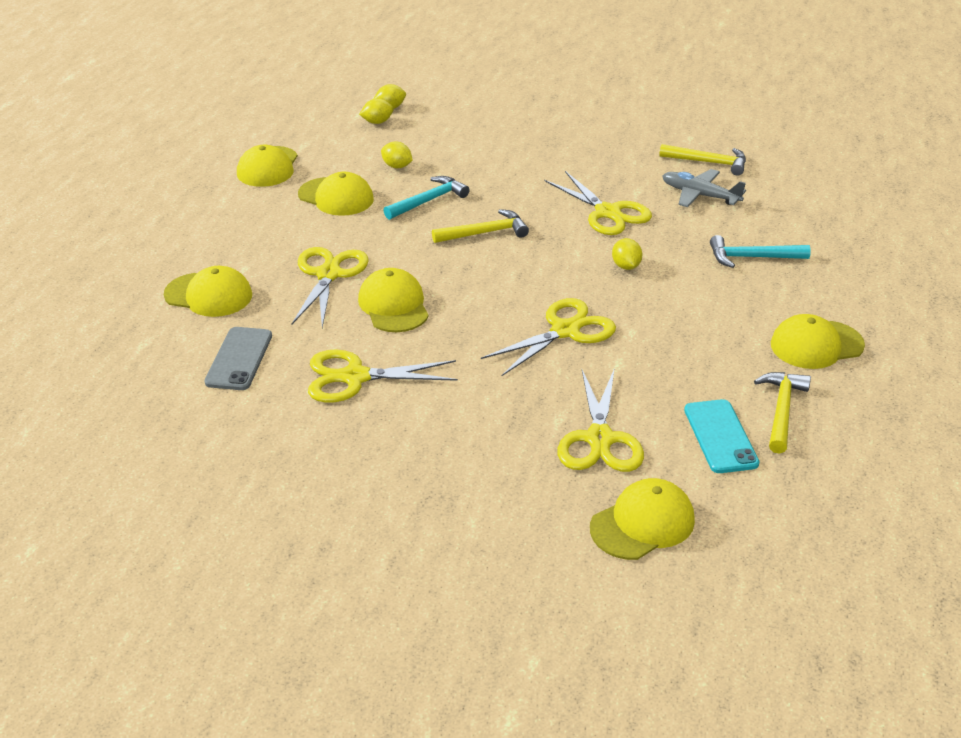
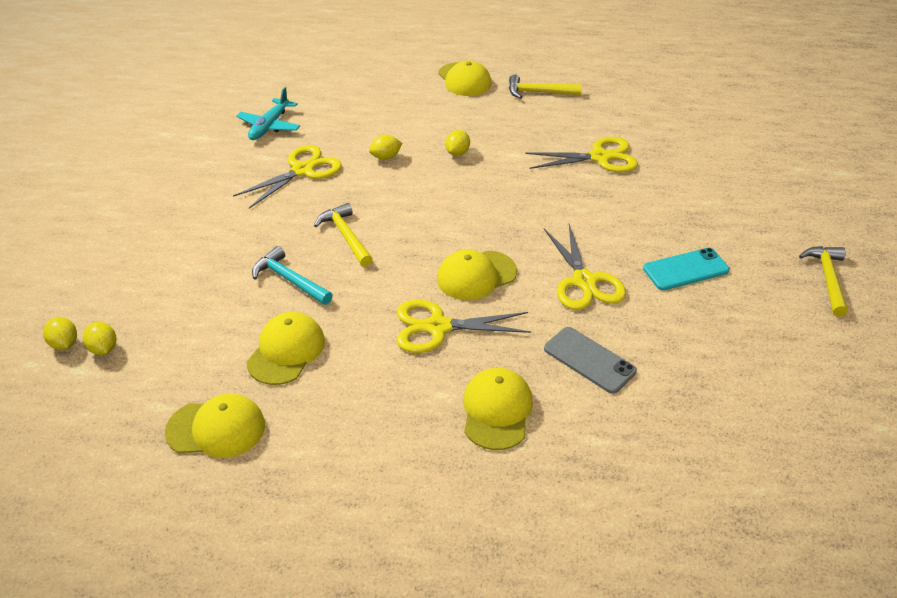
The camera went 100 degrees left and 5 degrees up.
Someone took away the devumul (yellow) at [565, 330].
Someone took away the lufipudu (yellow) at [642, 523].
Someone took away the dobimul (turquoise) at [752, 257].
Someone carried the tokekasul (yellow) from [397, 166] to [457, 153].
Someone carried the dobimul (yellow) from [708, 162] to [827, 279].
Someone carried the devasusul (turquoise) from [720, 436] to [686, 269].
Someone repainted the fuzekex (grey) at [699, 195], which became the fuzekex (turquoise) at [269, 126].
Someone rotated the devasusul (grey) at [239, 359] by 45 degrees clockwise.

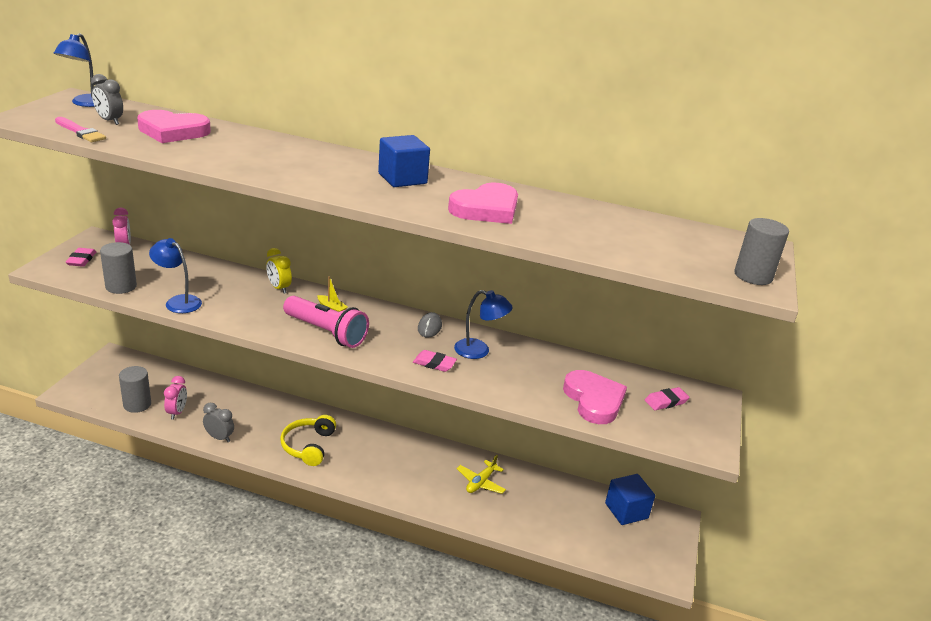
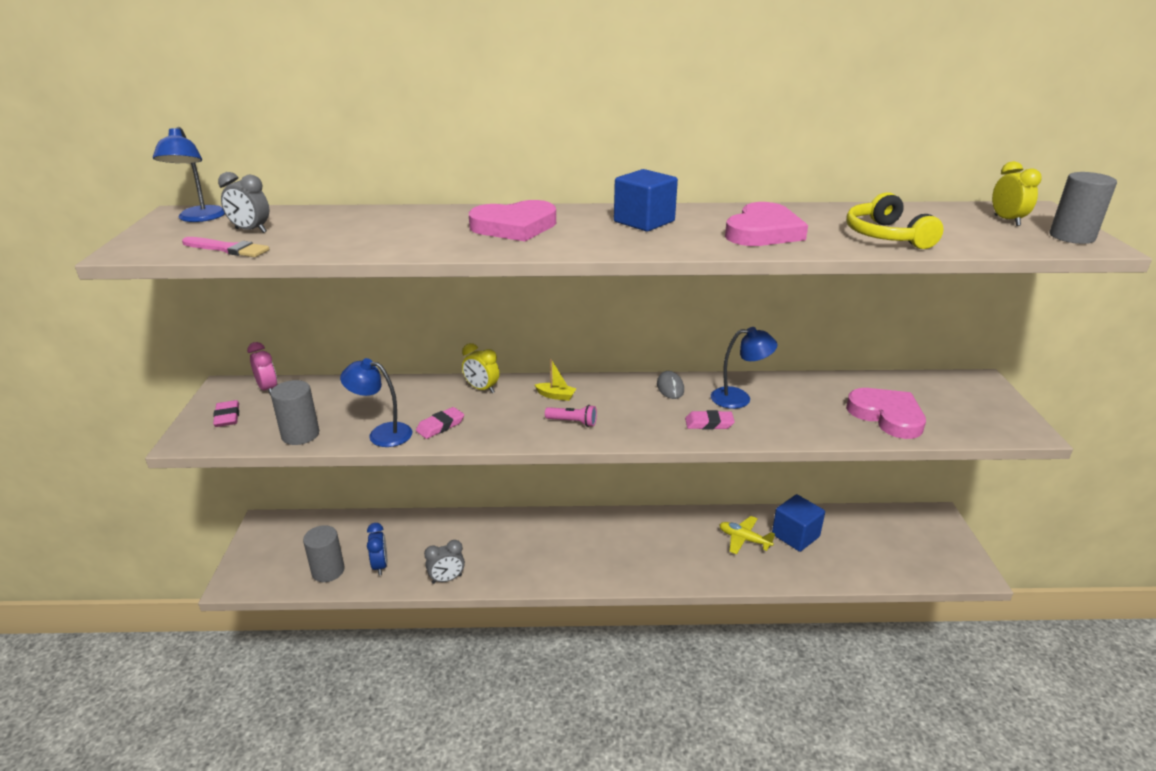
The camera went 15 degrees left and 0 degrees up.
Someone put down the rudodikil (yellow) at [1007, 220].
Someone carried the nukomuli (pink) from [173, 131] to [514, 227].
Someone carried the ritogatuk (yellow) from [308, 446] to [886, 236].
Someone carried the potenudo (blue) from [626, 511] to [795, 535].
Someone carried the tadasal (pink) from [666, 401] to [440, 426].
Someone repainted the rudodikil (pink) at [177, 412], which became the rudodikil (blue) at [380, 565].
Someone rotated the rudodikil (grey) at [219, 438] by 150 degrees clockwise.
Someone rotated the fuzekex (yellow) at [480, 482] by 105 degrees clockwise.
Someone scaled the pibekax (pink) at [326, 332] by 0.47.

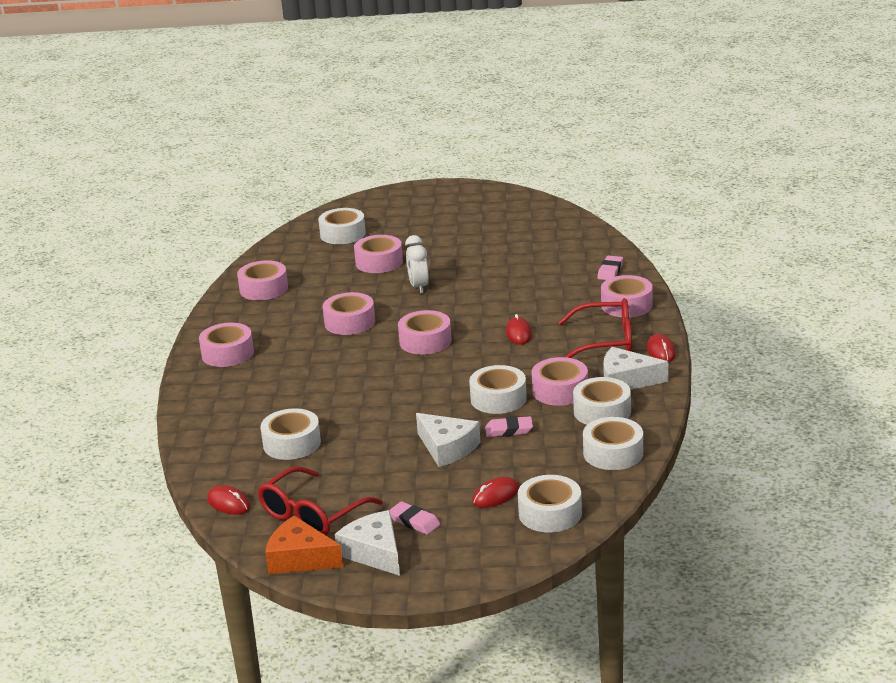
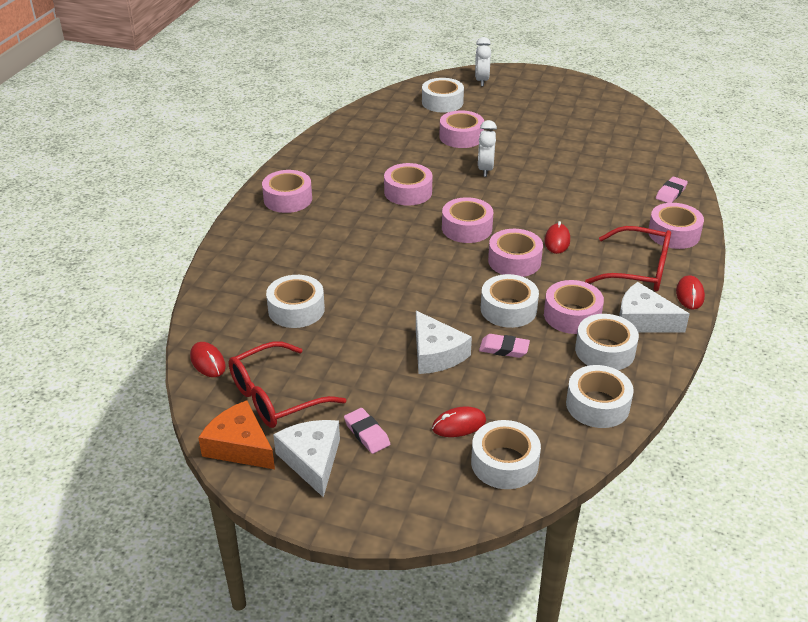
The camera went 15 degrees right and 10 degrees up.
Someone put down the rudodikil (white) at [481, 81].
Someone carried the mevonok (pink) from [263, 289] to [514, 261].

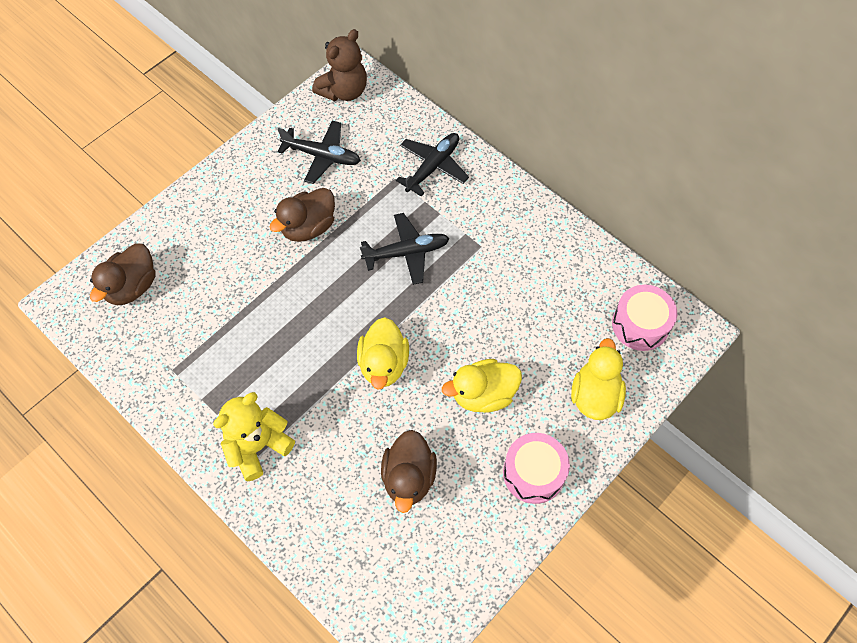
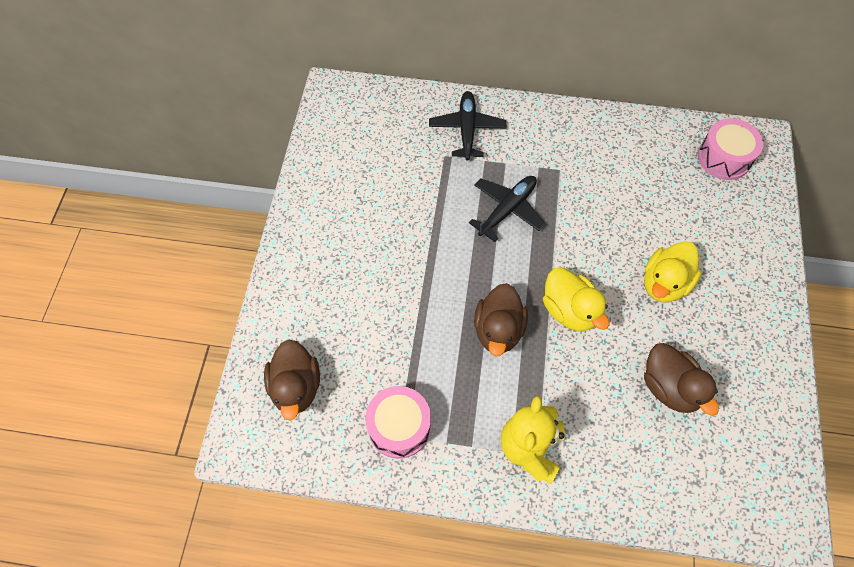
The camera went 35 degrees left and 0 degrees up.
Someone took away the fuzekex (black) at [322, 156].
Someone took away the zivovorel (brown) at [344, 91].
Someone took away the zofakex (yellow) at [595, 395].
Someone carried the zofakex (brown) from [308, 227] to [498, 330].
Someone carried the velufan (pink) from [533, 473] to [399, 427].

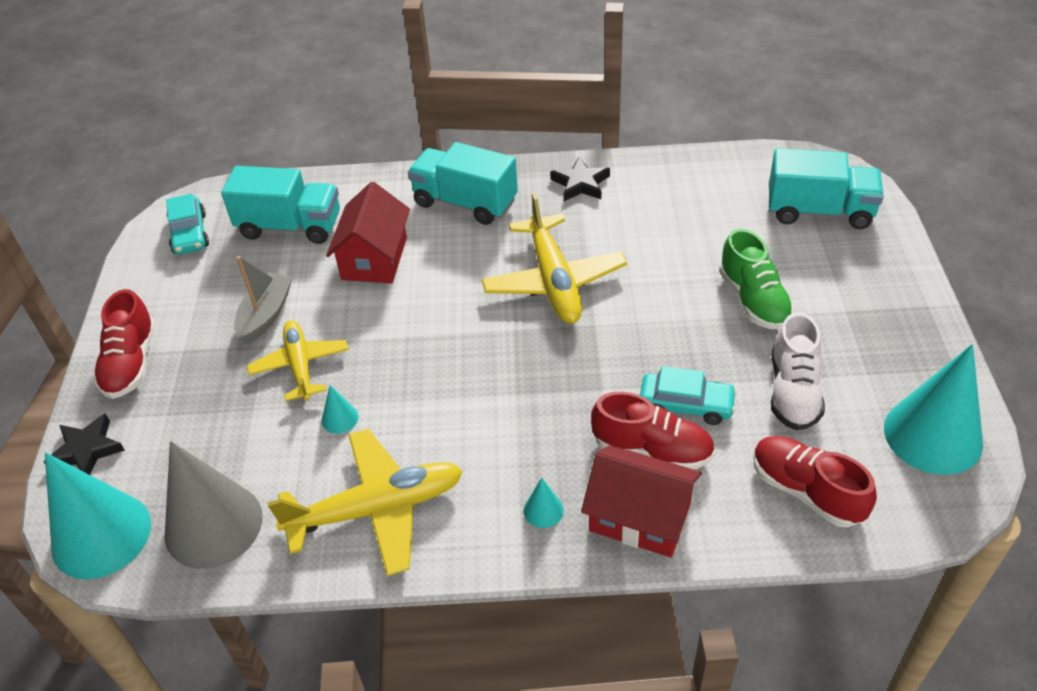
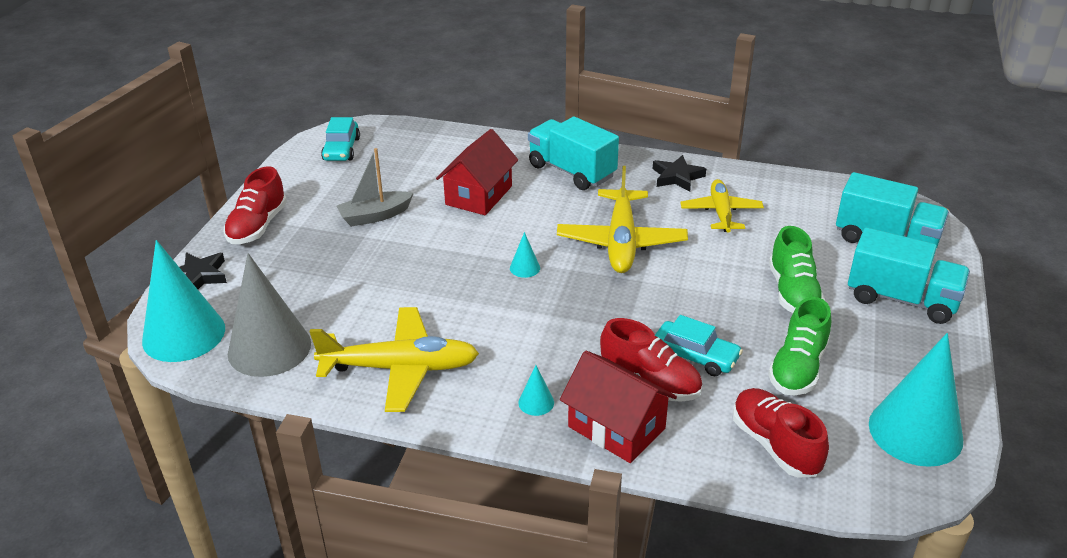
The camera went 15 degrees right and 10 degrees down.
Someone carried the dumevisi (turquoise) from [290, 226] to [901, 299].
Someone carried the fuzekex (yellow) from [300, 365] to [721, 212].
Someone carried the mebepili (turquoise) from [340, 418] to [525, 268].
Someone repainted the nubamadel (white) at [793, 391], which became the nubamadel (green) at [798, 368].
Someone rotated the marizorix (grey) at [266, 315] by 150 degrees counterclockwise.

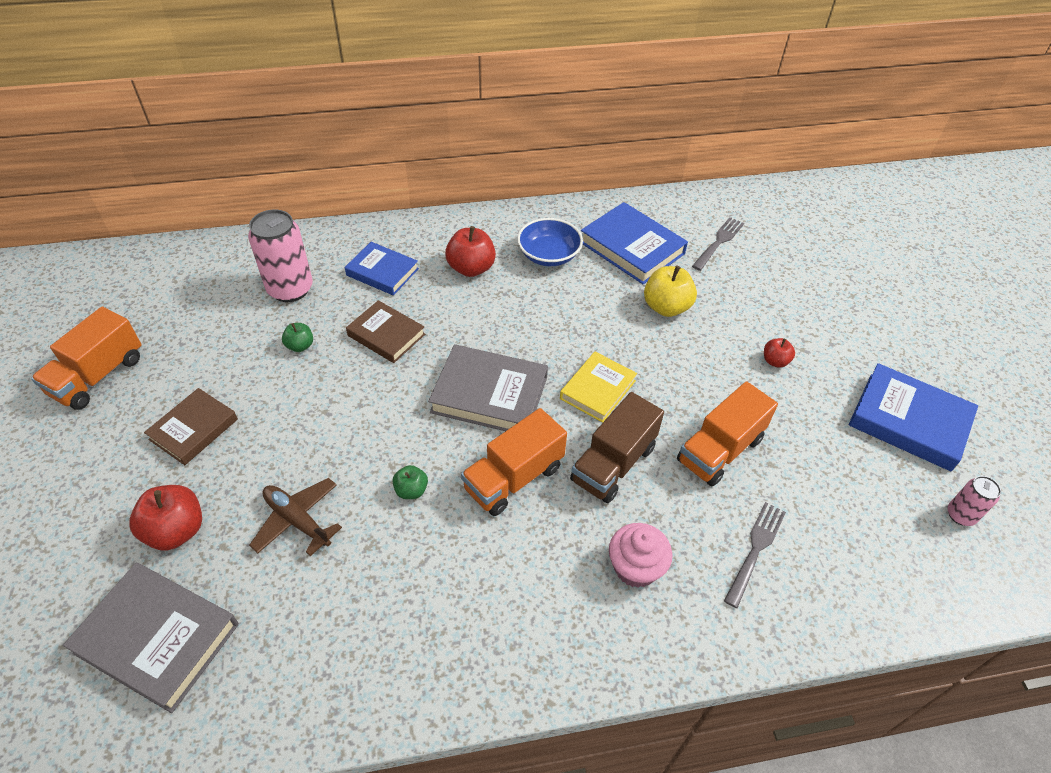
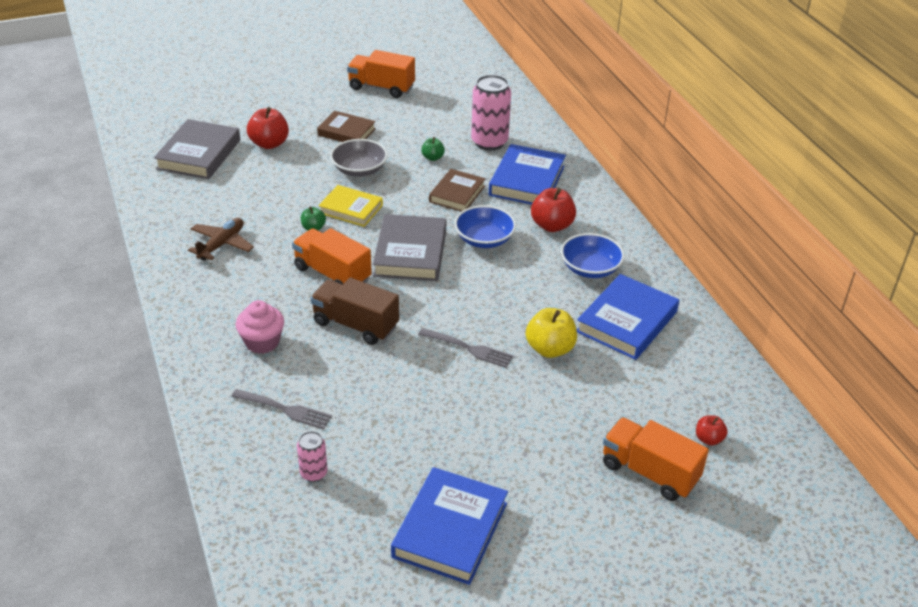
The camera went 80 degrees right and 10 degrees down.
Someone put down the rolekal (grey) at [359, 170].
Someone put down the rolekal (blue) at [484, 239].
Someone carried the fuzekex (brown) from [297, 520] to [222, 244].
Someone carried the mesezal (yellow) from [597, 389] to [351, 209].
Someone carried the dumevisi (orange) from [720, 450] to [649, 472].
Someone carried the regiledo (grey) from [718, 242] to [468, 348].
Someone carried the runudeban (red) from [775, 361] to [708, 439].
Someone carried the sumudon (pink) from [960, 515] to [313, 473].
Someone scaled the mesezal (blue) at [382, 272] by 1.53.

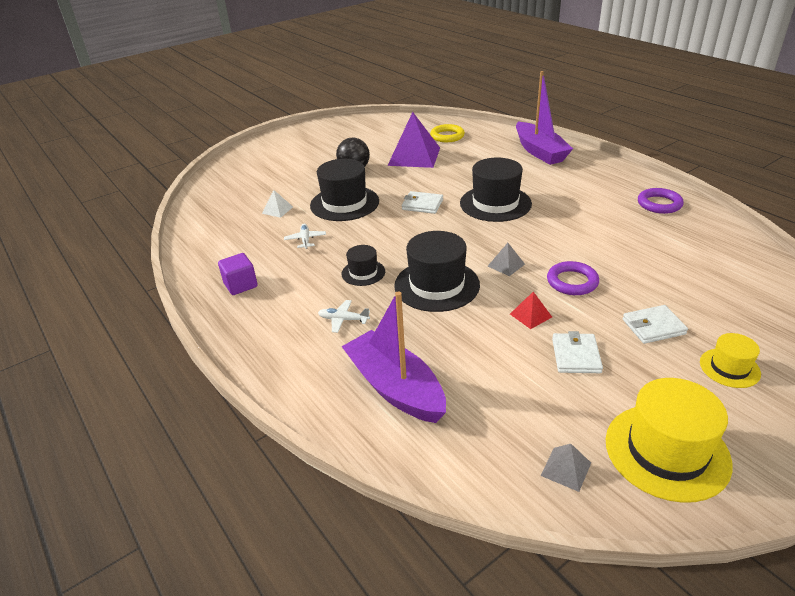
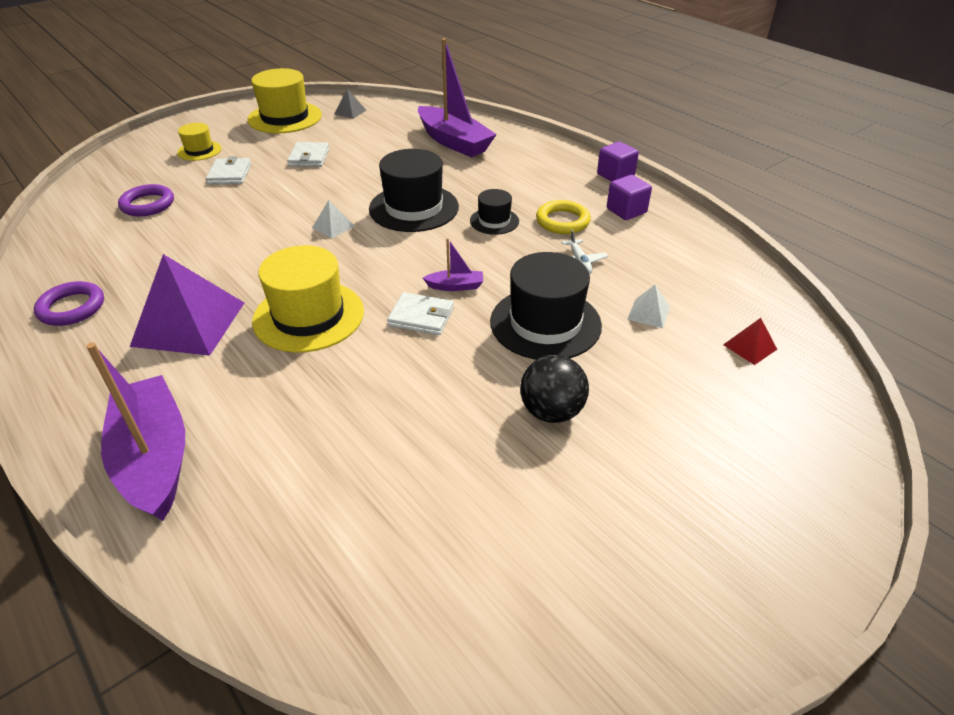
The camera went 175 degrees right and 5 degrees up.
Someone took away the fuzekex (white) at [343, 320].
Someone put down the marizorix (purple) at [455, 286].
Someone put down the potenudo (purple) at [615, 175].
Someone carried the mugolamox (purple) from [414, 156] to [189, 324].
Someone carried the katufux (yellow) from [447, 136] to [562, 221].
Someone carried the mugolamox (red) from [530, 315] to [750, 347].
Someone carried the katufux (purple) from [572, 282] to [148, 204].
Someone repainted the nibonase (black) at [495, 203], which became the nibonase (yellow) at [308, 316].
Someone repainted the mugolamox (grey) at [506, 265], which became the mugolamox (white) at [333, 227].
Someone rotated the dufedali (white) at [653, 327] by 75 degrees counterclockwise.

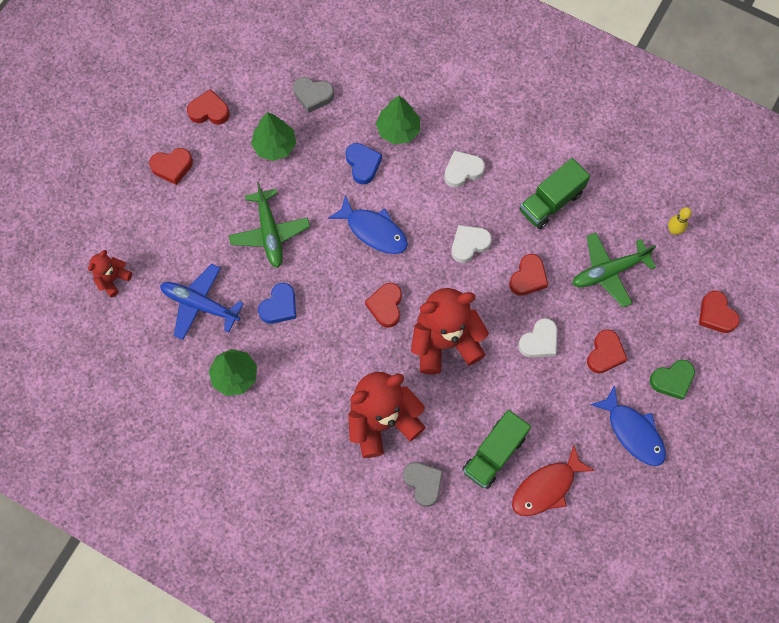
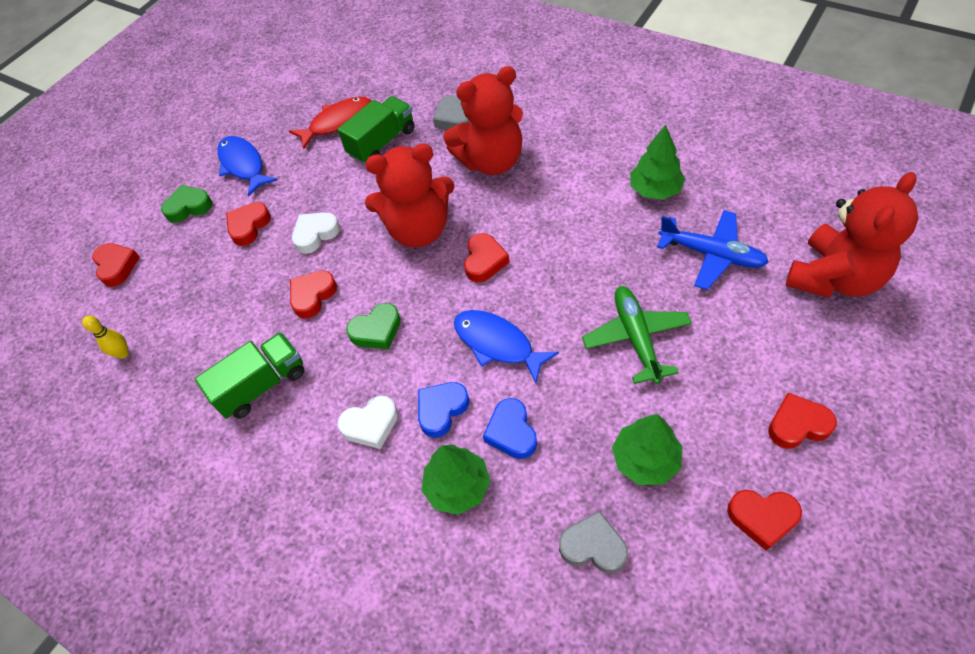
The camera went 170 degrees left and 15 degrees down.
Someone took away the fuzekex (green) at [608, 272].
Someone carried the nukomuli (blue) from [279, 306] to [441, 410].
Someone repainted the nukomuli (white) at [469, 244], which became the nukomuli (green) at [377, 330].
Someone scaled the zivovorel (red) at [113, 279] by 2.03.

